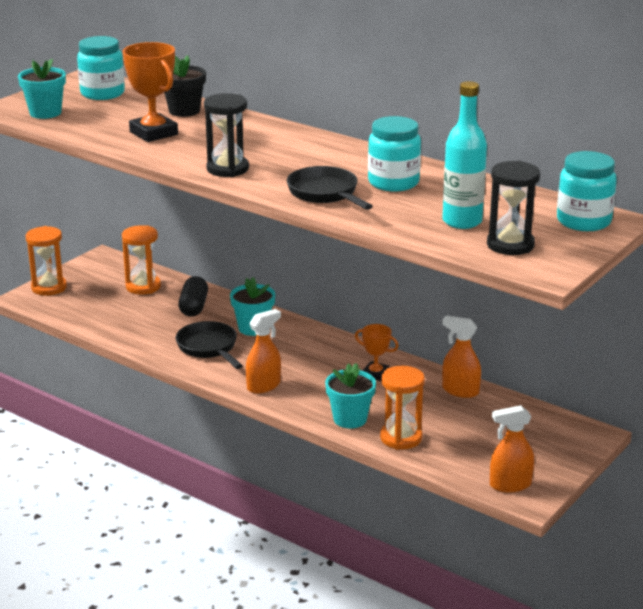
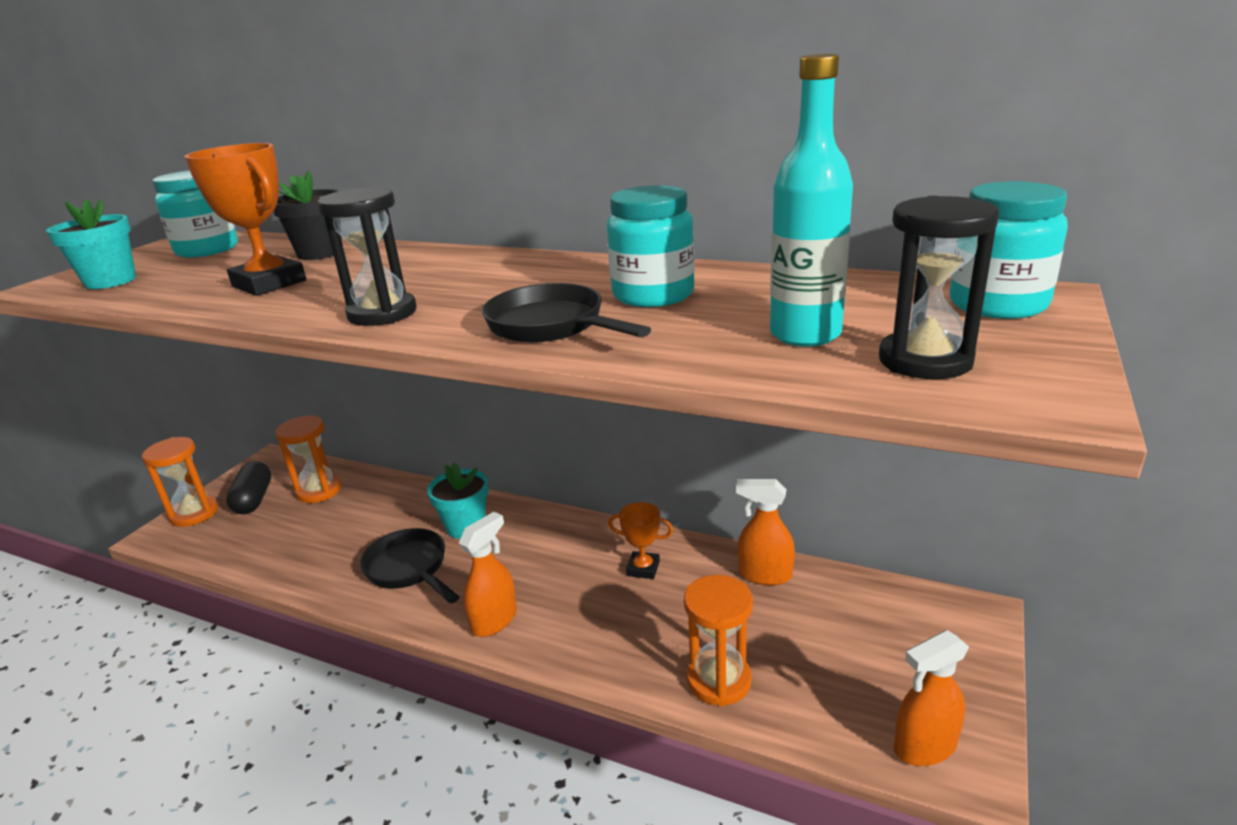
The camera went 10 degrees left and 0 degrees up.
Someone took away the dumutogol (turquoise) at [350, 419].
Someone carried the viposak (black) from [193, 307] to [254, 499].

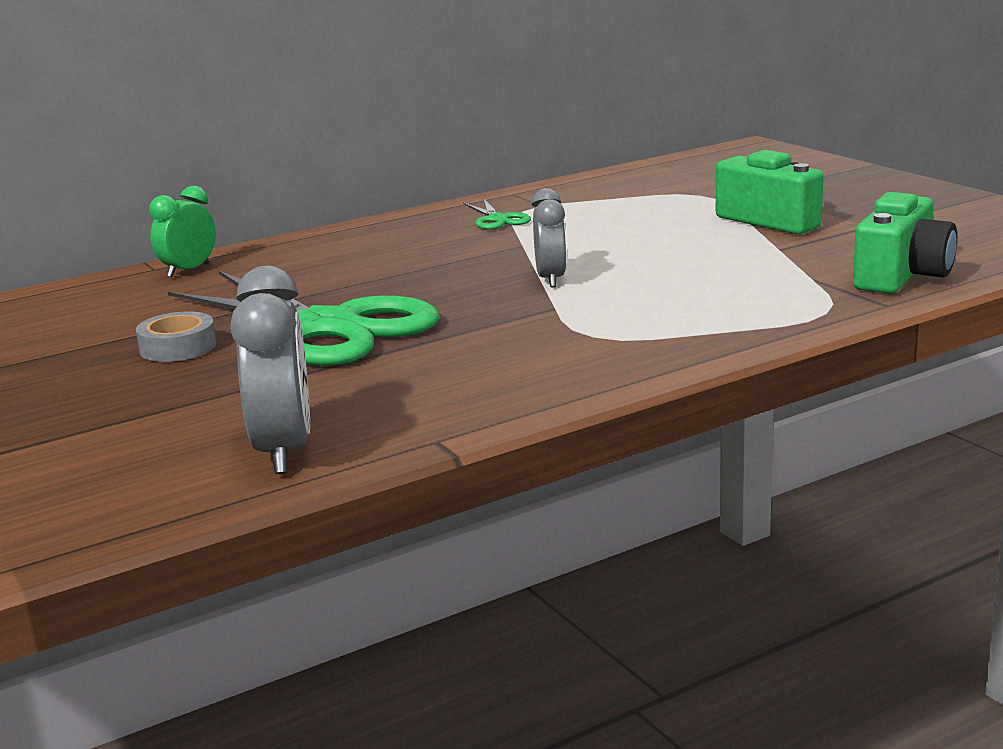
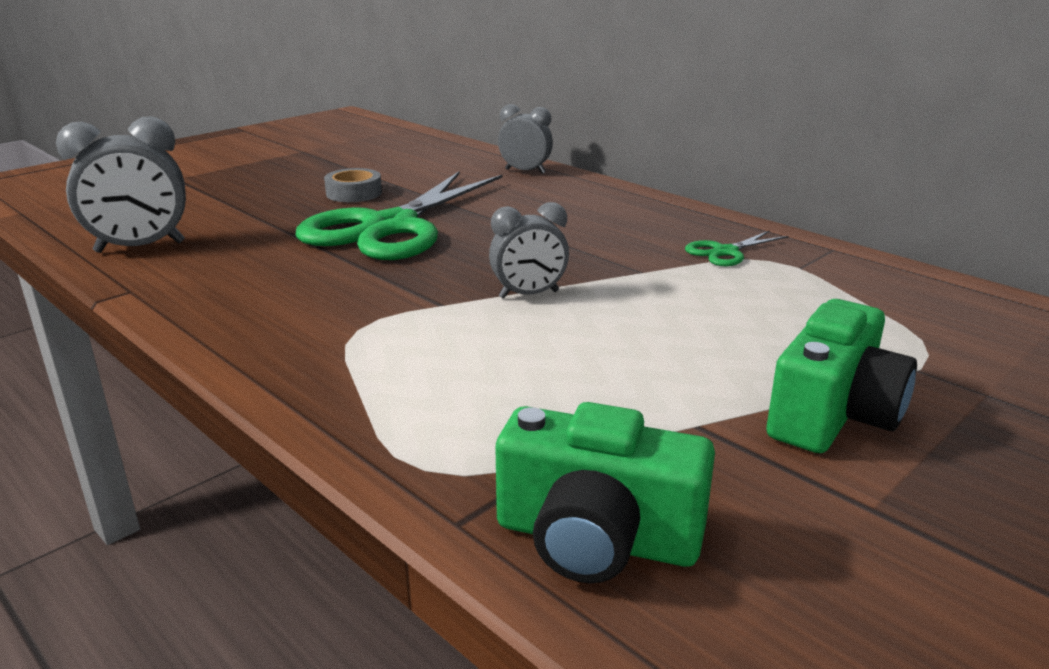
The camera went 75 degrees right and 5 degrees up.
Someone repainted the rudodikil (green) at [188, 270], which became the rudodikil (grey) at [525, 171].

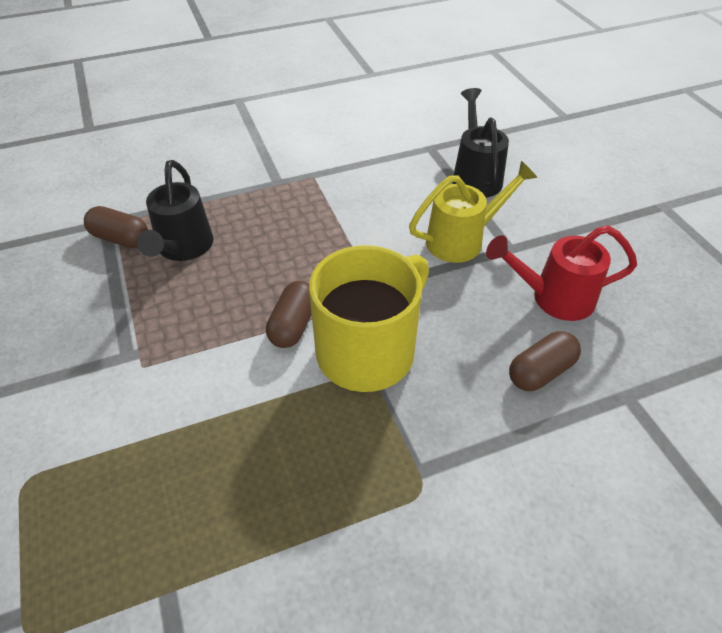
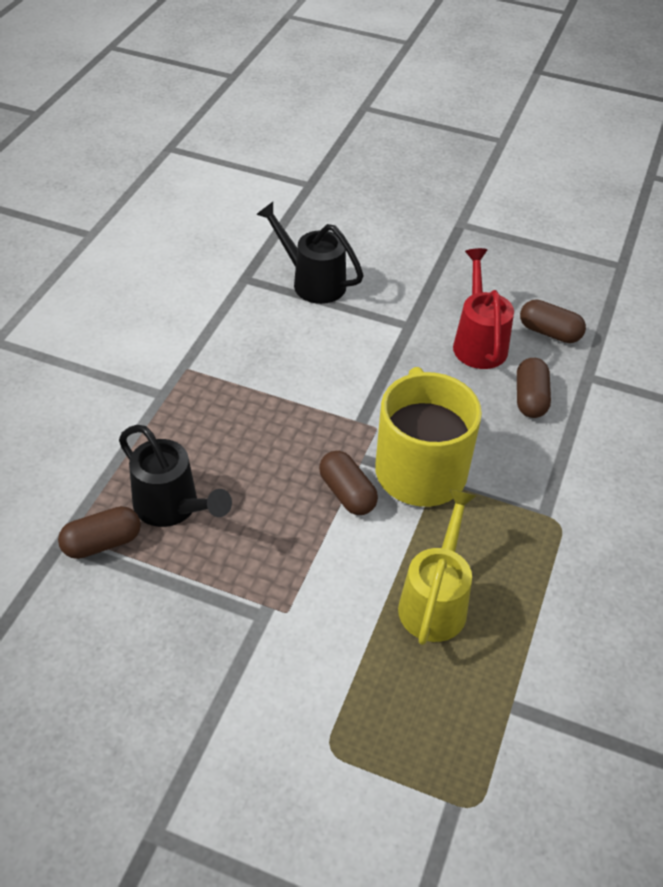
The camera went 50 degrees left and 0 degrees up.
Someone put down the viposak (brown) at [549, 332].
Someone carried the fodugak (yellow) from [462, 240] to [435, 601].
Someone rotated the fodugak (red) at [554, 298] by 135 degrees clockwise.

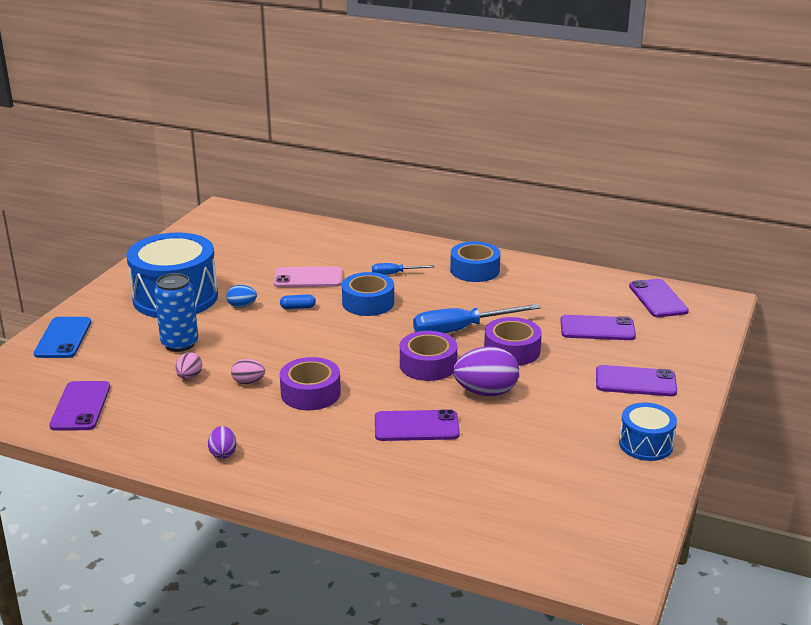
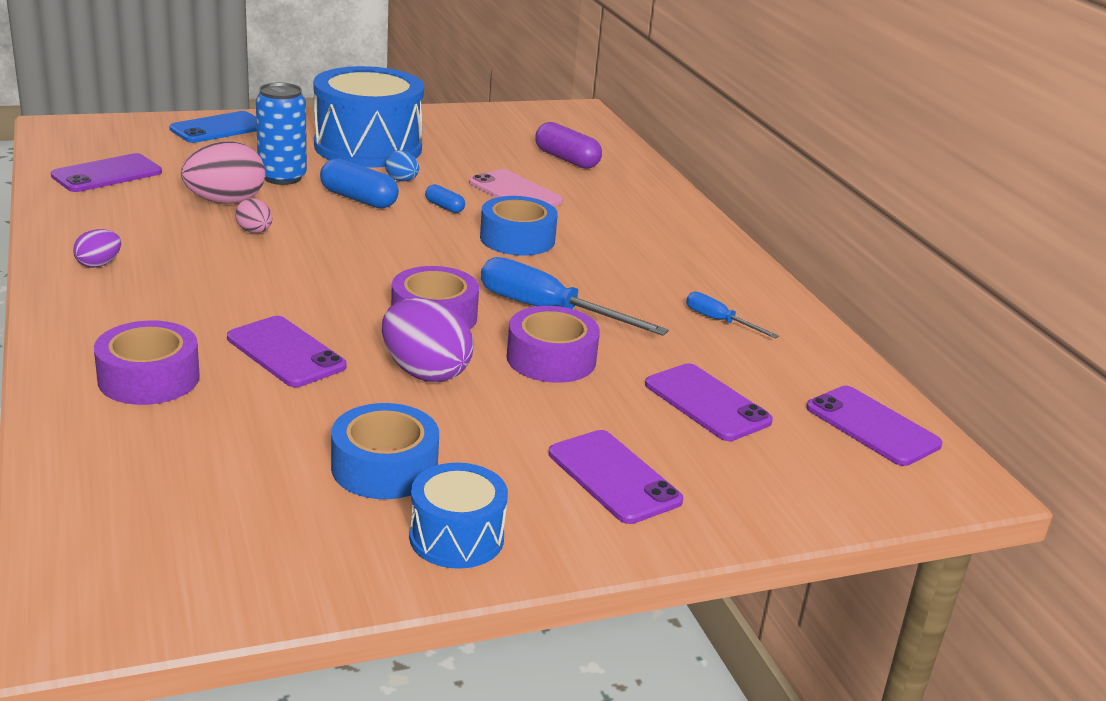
The camera went 45 degrees right and 0 degrees up.
Someone put down the viposak (blue) at [359, 199].
Someone put down the viposak (purple) at [566, 159].
Someone carried the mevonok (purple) from [310, 393] to [149, 378].
Someone carried the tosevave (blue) from [395, 274] to [719, 321].
Someone carried the mevonok (blue) from [474, 270] to [384, 467].
Someone rotated the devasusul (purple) at [658, 299] by 75 degrees counterclockwise.
Someone scaled the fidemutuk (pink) at [189, 377] by 1.90.

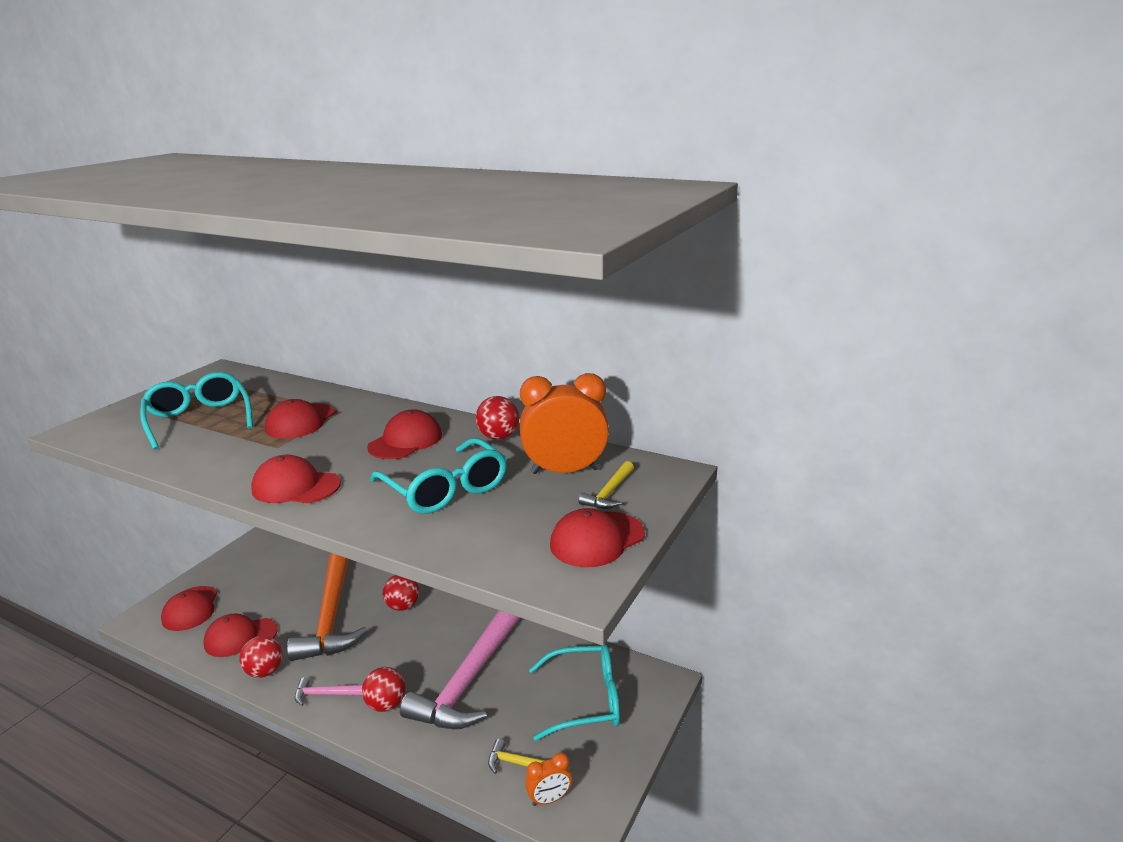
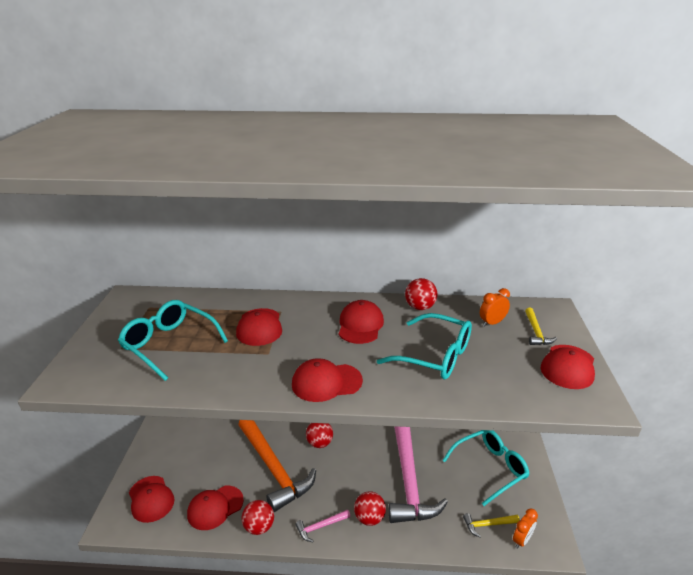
The camera went 25 degrees left and 5 degrees up.
Someone scaled the rudodikil (orange) at [565, 471] by 0.52.

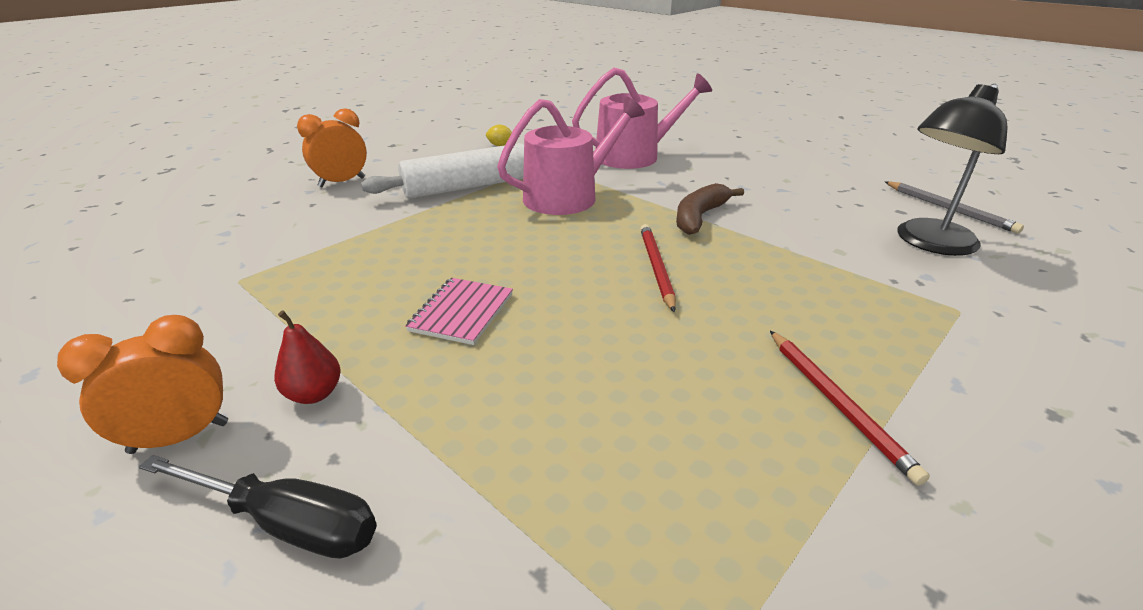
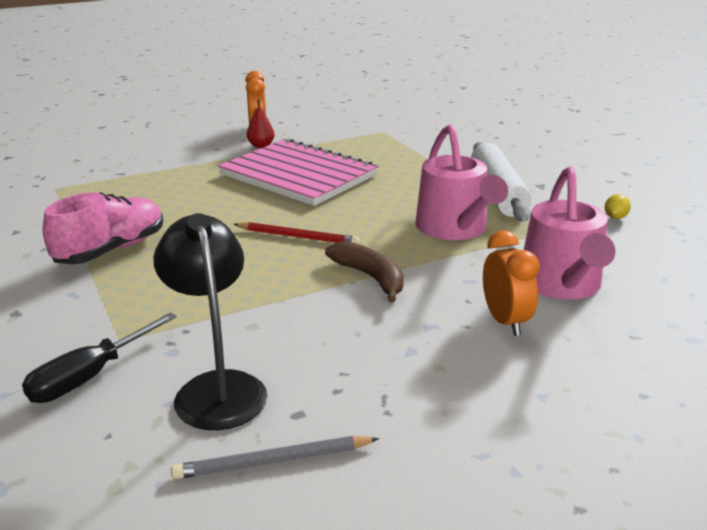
The camera went 110 degrees right and 5 degrees down.
Someone carried the tosevave (black) from [287, 523] to [90, 376].
Someone carried the rudodikil (orange) from [342, 182] to [505, 321].
Someone swapped the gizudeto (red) at [837, 404] for the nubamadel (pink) at [111, 250].
Someone scaled the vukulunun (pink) at [461, 312] by 2.25.

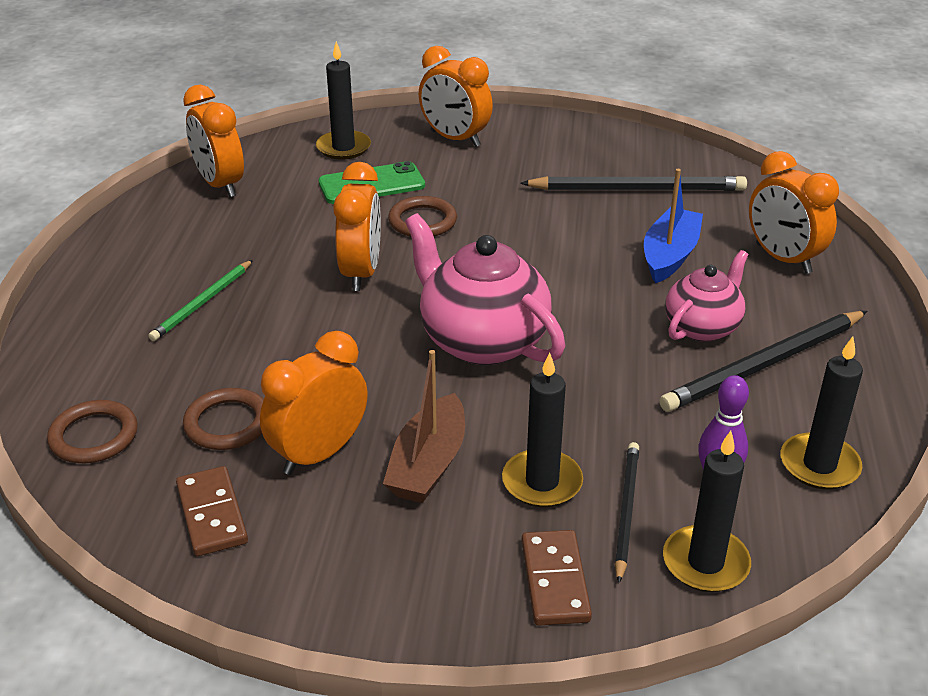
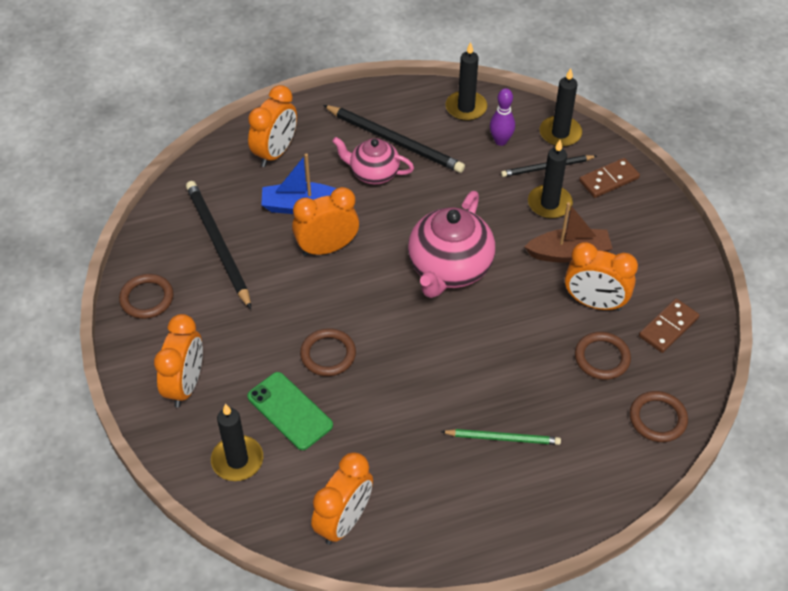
The camera went 115 degrees left and 15 degrees up.
Someone put down the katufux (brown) at [147, 298].
Someone carried the rudodikil (orange) from [361, 273] to [327, 248].

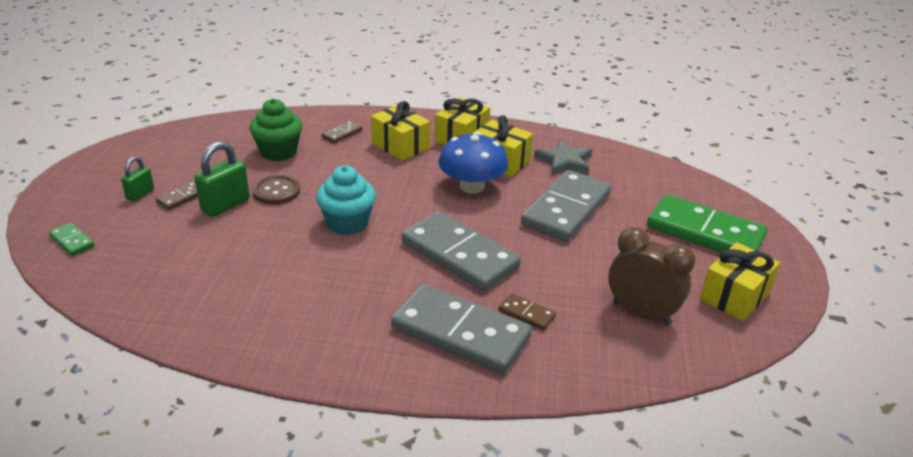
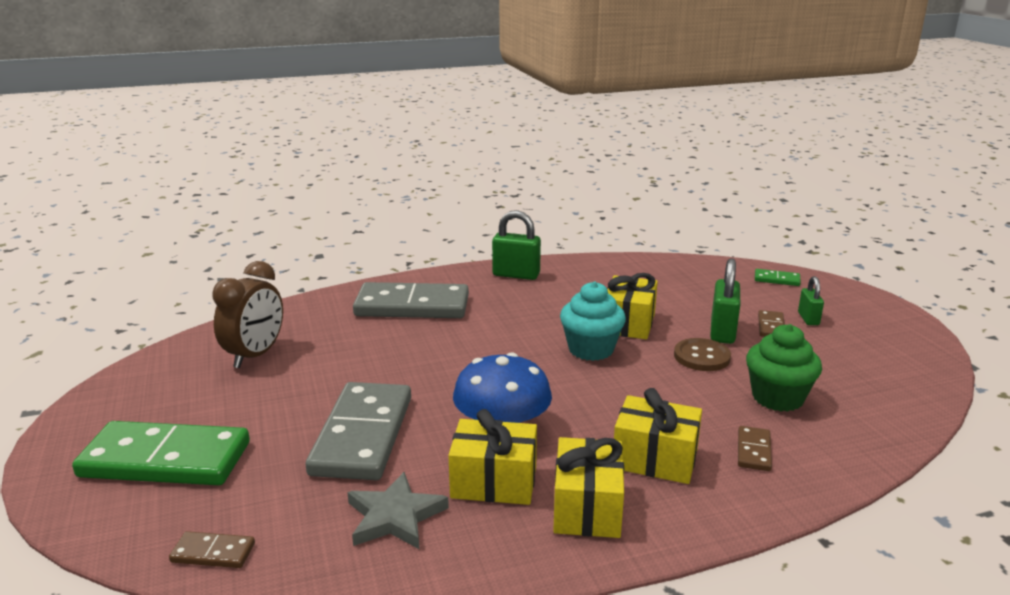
The camera went 155 degrees right and 10 degrees down.
Someone took away the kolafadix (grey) at [459, 255].
Someone put down the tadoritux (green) at [516, 275].
Someone carried the kolafadix (brown) from [526, 313] to [213, 553].
Someone carried the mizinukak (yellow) from [734, 296] to [628, 323].
Someone rotated the rudodikil (brown) at [641, 313] by 75 degrees counterclockwise.

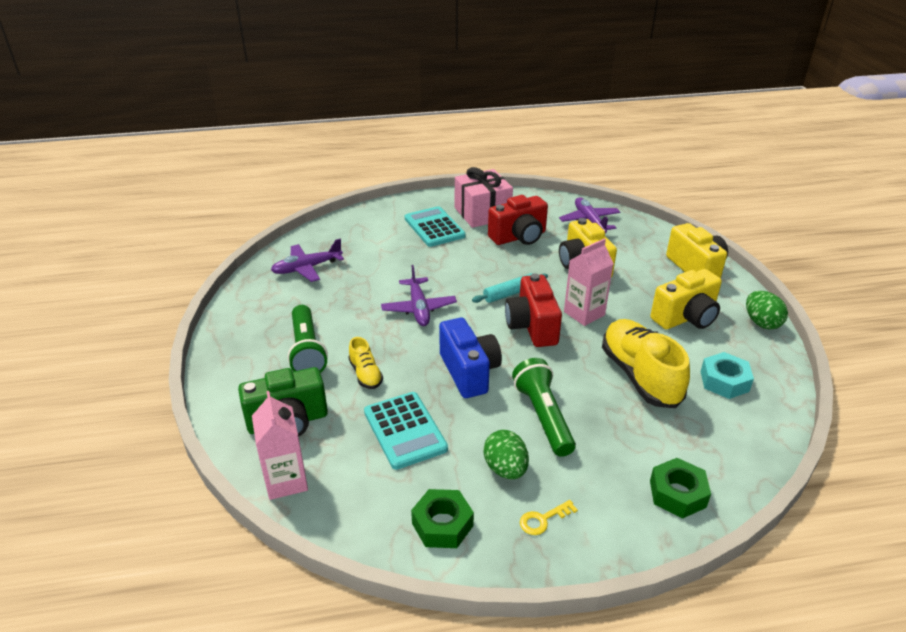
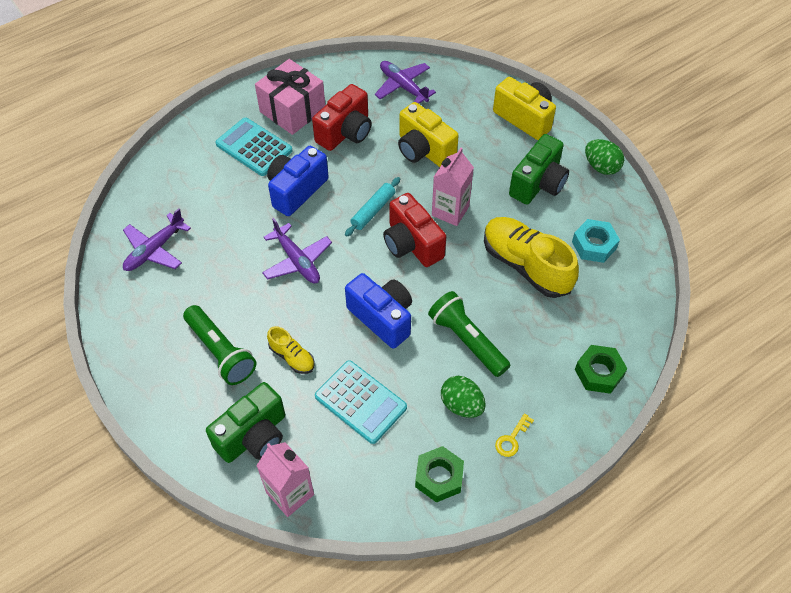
The camera went 25 degrees left and 20 degrees up.
Someone put down the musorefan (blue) at [296, 190].
Someone repainted the musorefan (yellow) at [686, 318], which became the musorefan (green) at [538, 184].

